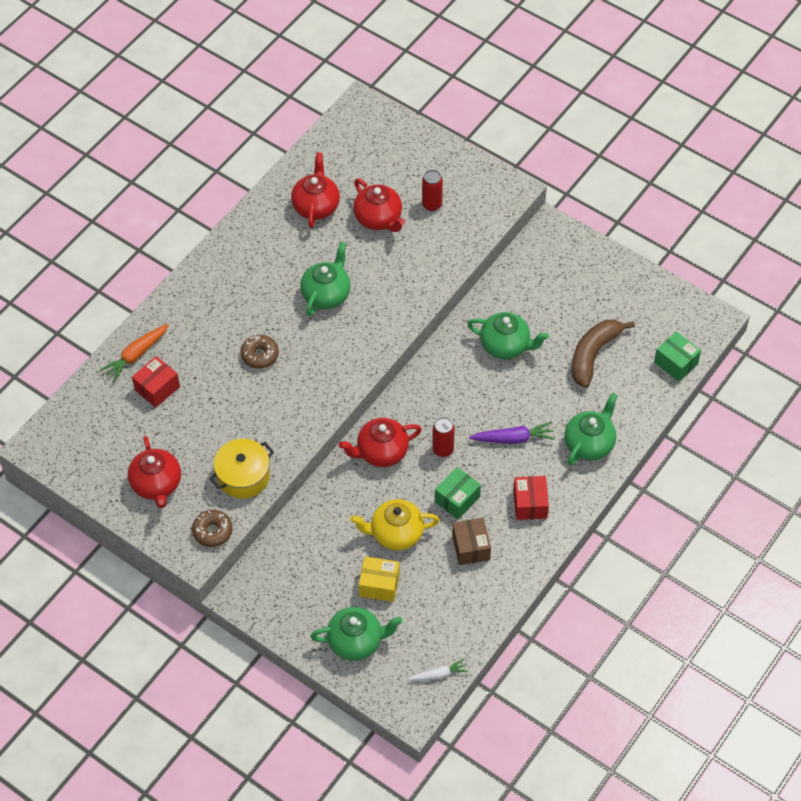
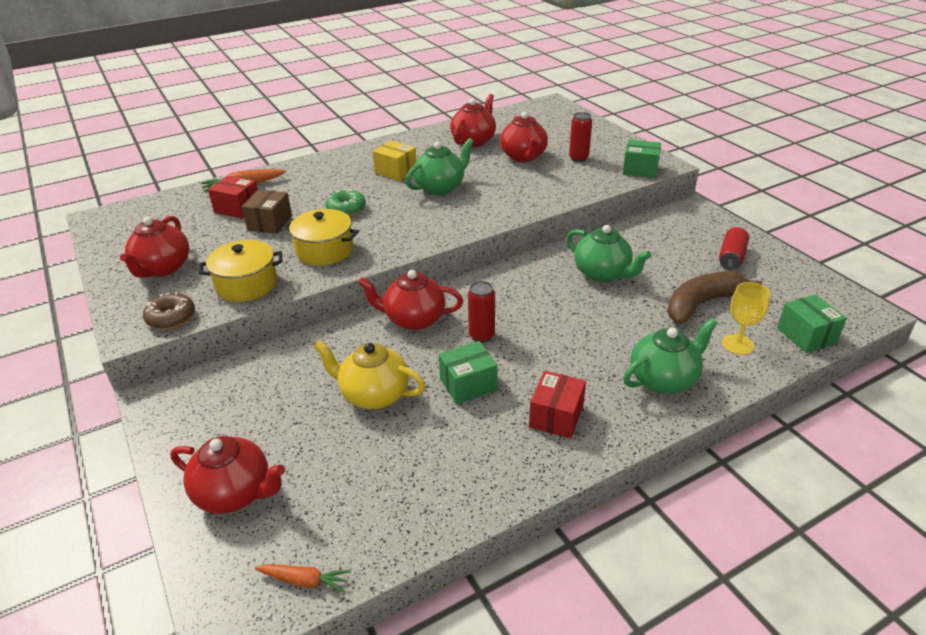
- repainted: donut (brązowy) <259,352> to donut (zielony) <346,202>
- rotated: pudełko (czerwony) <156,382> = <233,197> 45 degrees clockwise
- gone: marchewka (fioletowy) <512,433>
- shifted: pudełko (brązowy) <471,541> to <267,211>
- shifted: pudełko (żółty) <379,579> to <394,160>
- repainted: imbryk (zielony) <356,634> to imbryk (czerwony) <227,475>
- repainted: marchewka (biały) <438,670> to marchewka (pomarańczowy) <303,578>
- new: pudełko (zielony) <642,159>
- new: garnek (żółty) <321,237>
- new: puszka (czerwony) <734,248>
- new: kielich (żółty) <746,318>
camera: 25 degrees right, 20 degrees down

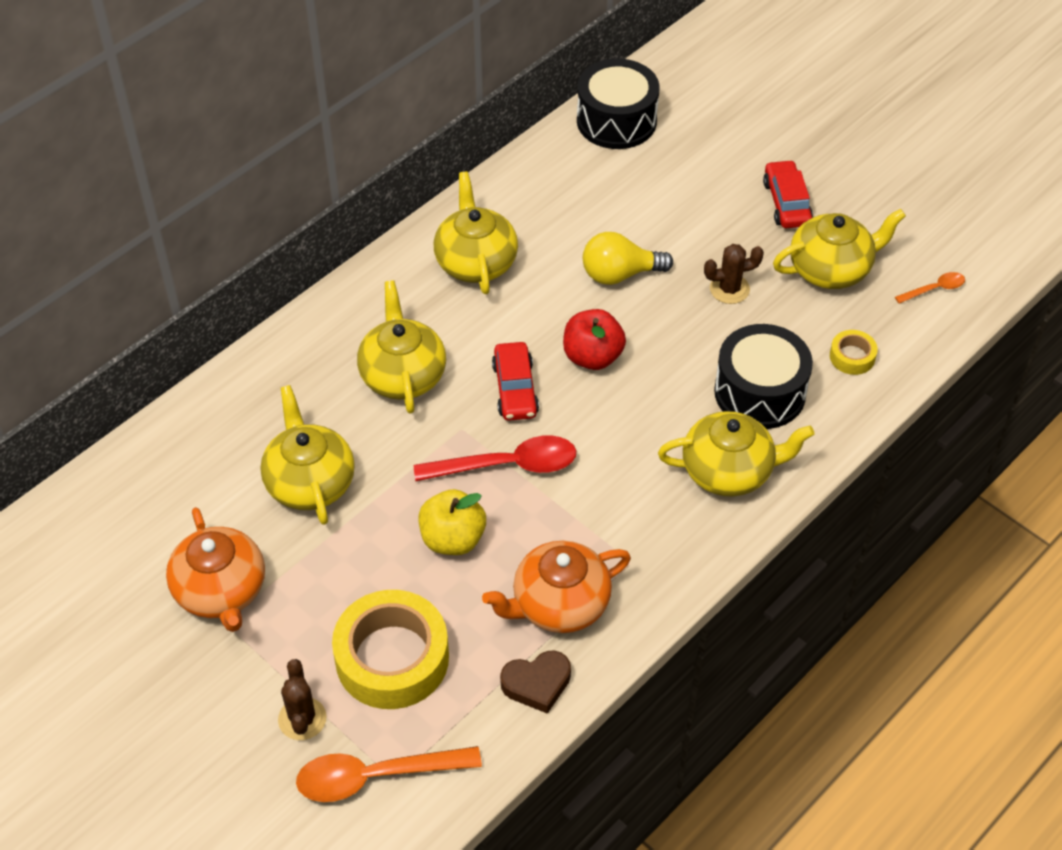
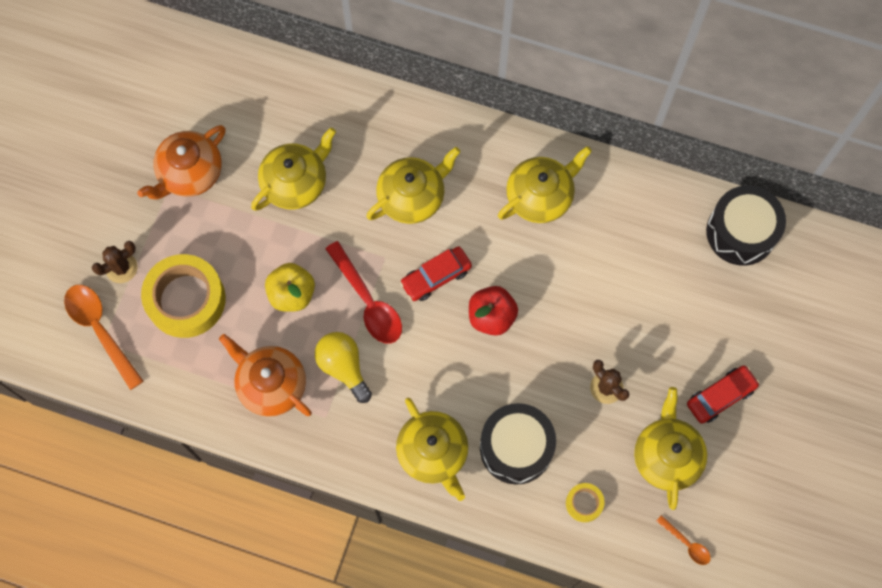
- rotated: imbryk (żółty) <839,249> = <670,448> 135 degrees counterclockwise
- shifted: żarówka (żółty) <628,258> to <343,367>
- gone: serce (brązowy) <535,682>
camera: 65 degrees right, 20 degrees up

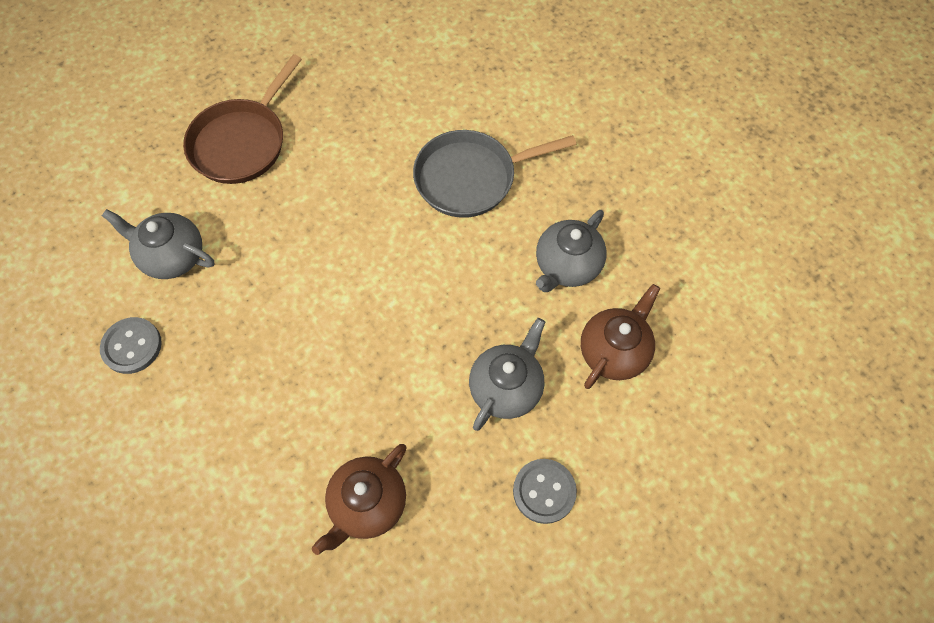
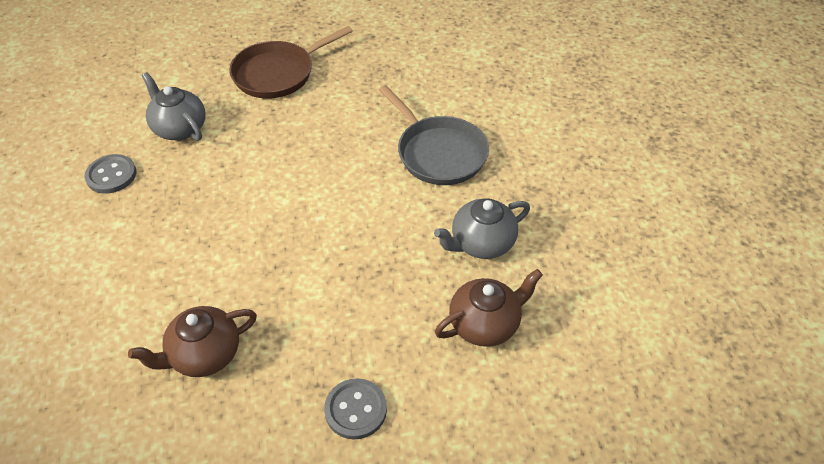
- rotated: patelnia (szary) <494,174> = <434,135> 135 degrees counterclockwise
- gone: imbryk (szary) <507,374>
camera: 25 degrees right, 15 degrees down

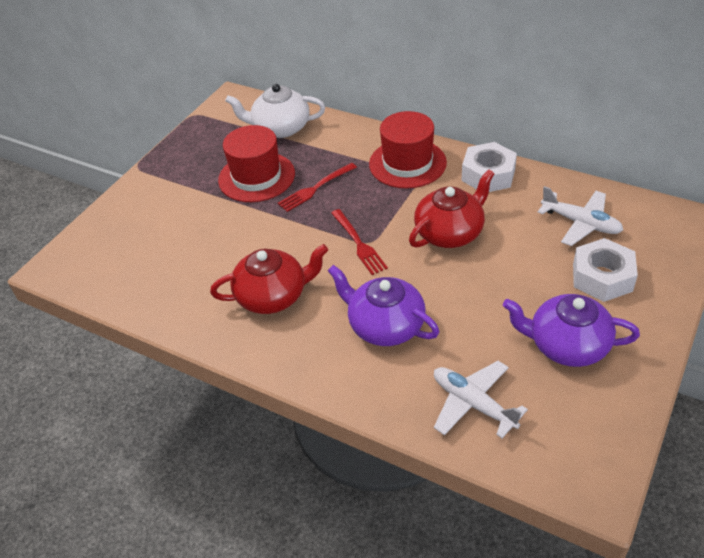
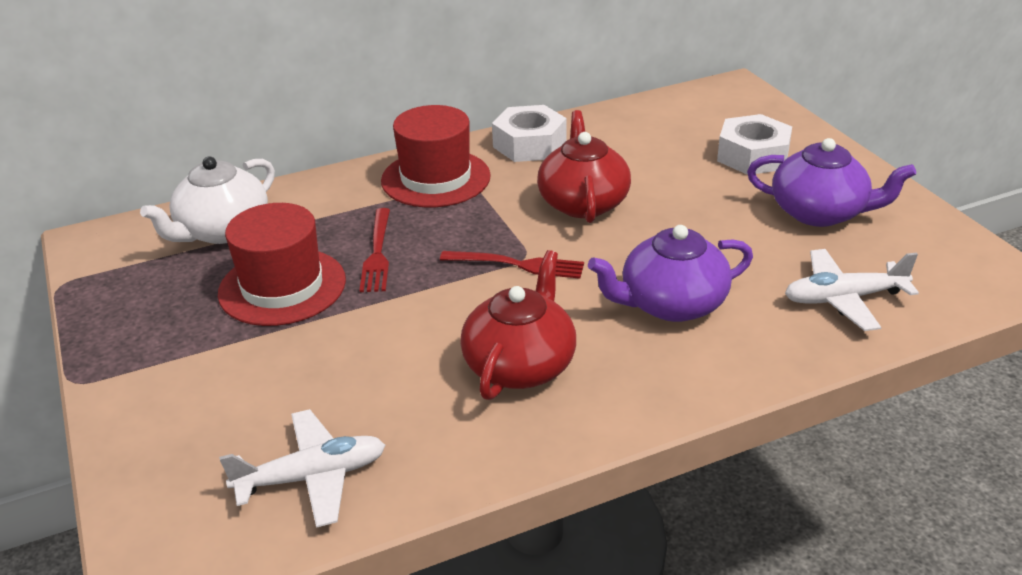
- shifted: samolot (biały) <580,216> to <302,468>
- rotated: imbryk (fioletowy) <571,330> = <831,182> 120 degrees counterclockwise
camera: 55 degrees left, 10 degrees down

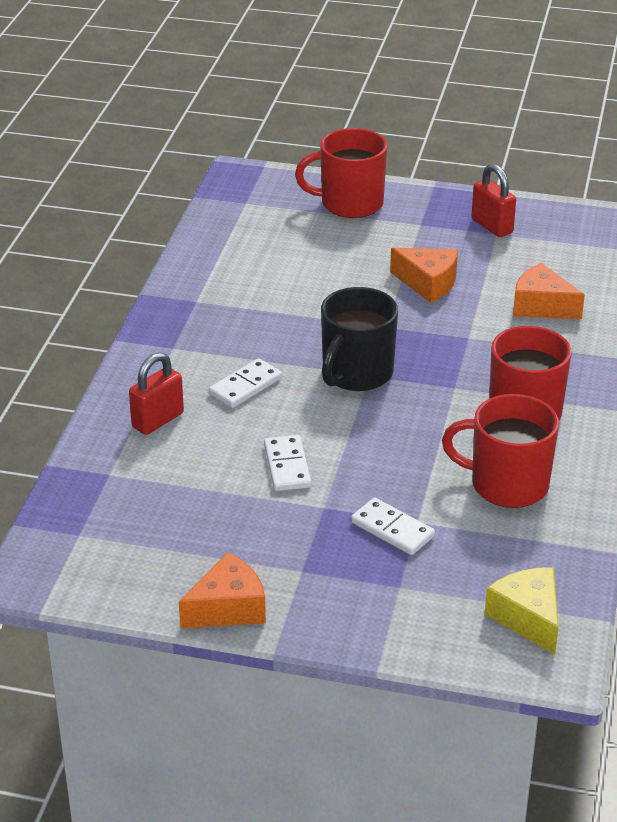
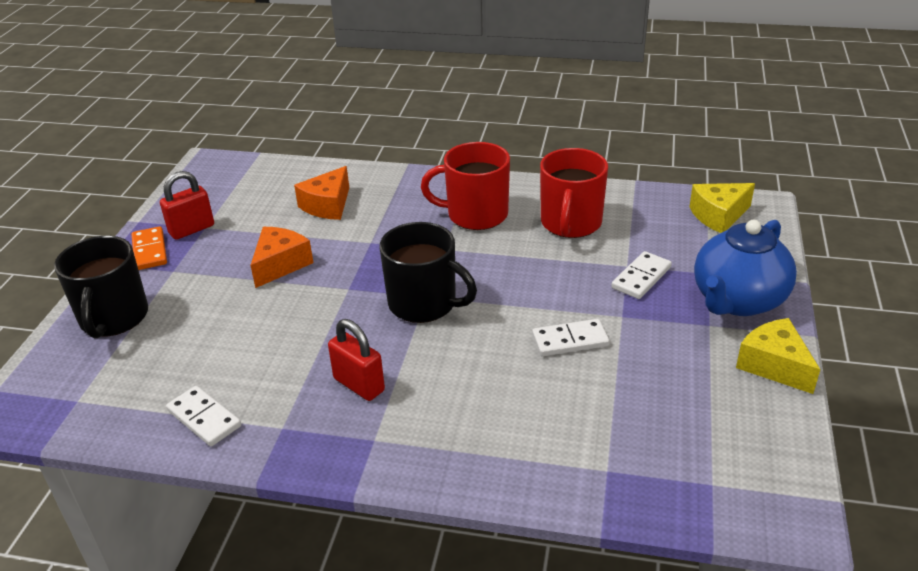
- repainted: kubek (czerwony) <341,173> to kubek (czarny) <101,287>
- shifted: kłódka (czerwony) <156,393> to <356,360>
- shifted: kostka domina (biały) <245,383> to <203,416>
- repainted: ser (pomarańczowy) <222,590> to ser (żółty) <778,356>
- new: imbryk (niebieski) <745,268>
- new: kostka domina (pomarańczowy) <149,248>
camera: 90 degrees left, 0 degrees up

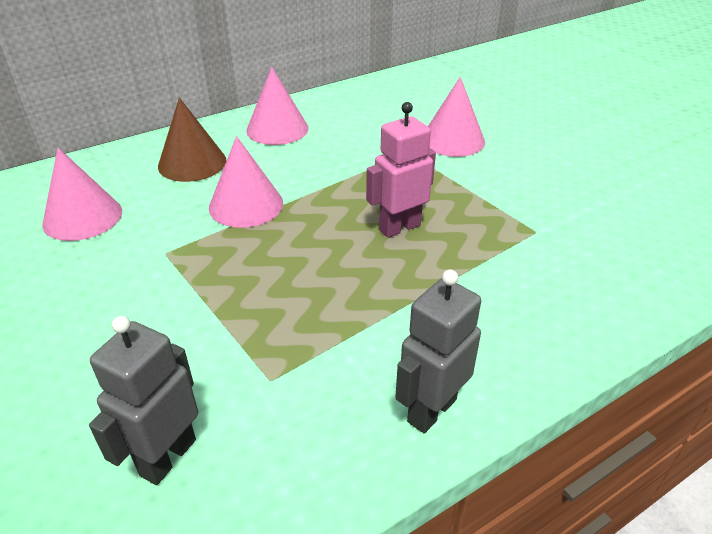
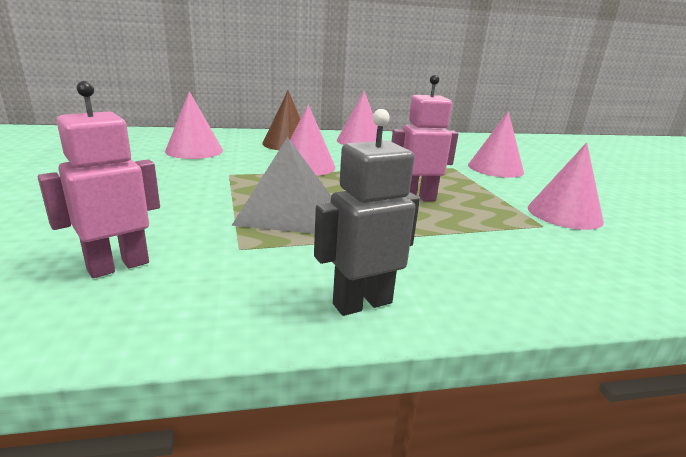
- repainted: robot (szary) <143,400> to robot (różowy) <99,179>
- new: piramida (szary) <281,185>
- new: stożek (różowy) <566,186>
camera: 20 degrees right, 15 degrees down

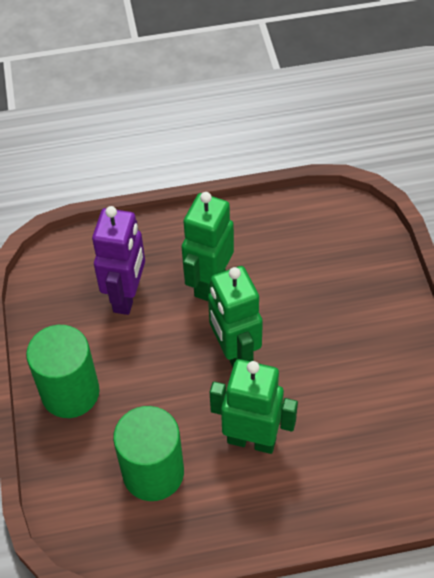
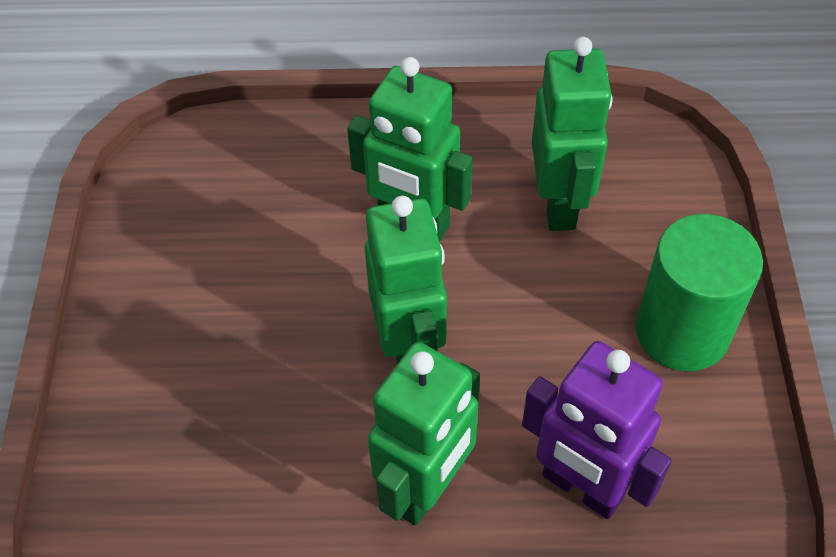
- rotated: robot (fioletowy) <118,260> = <597,430> 75 degrees counterclockwise
- swapped: walec (zielony) <148,453> to robot (zielony) <572,134>
camera: 170 degrees left, 0 degrees up

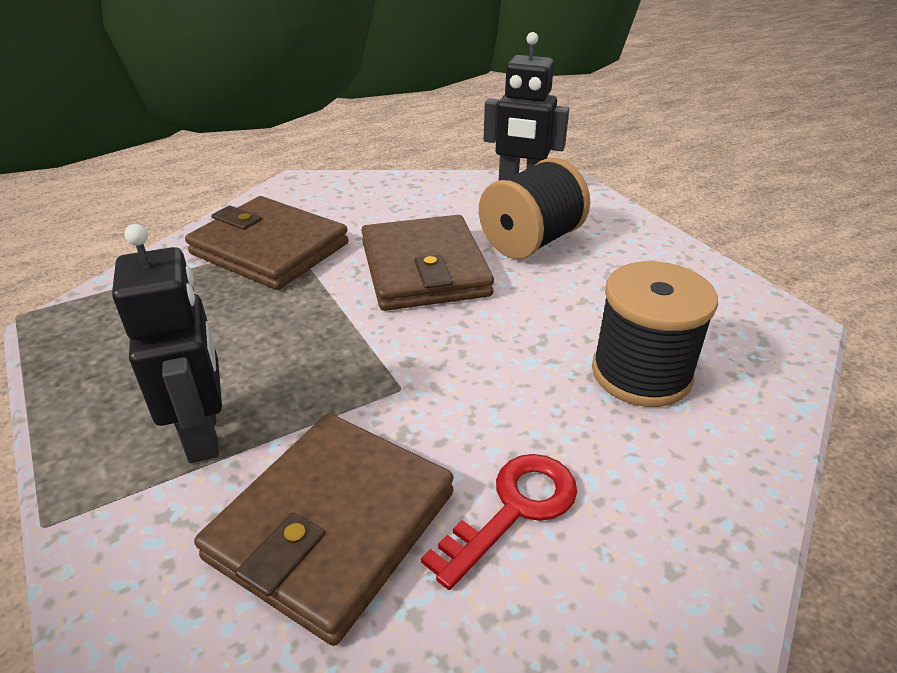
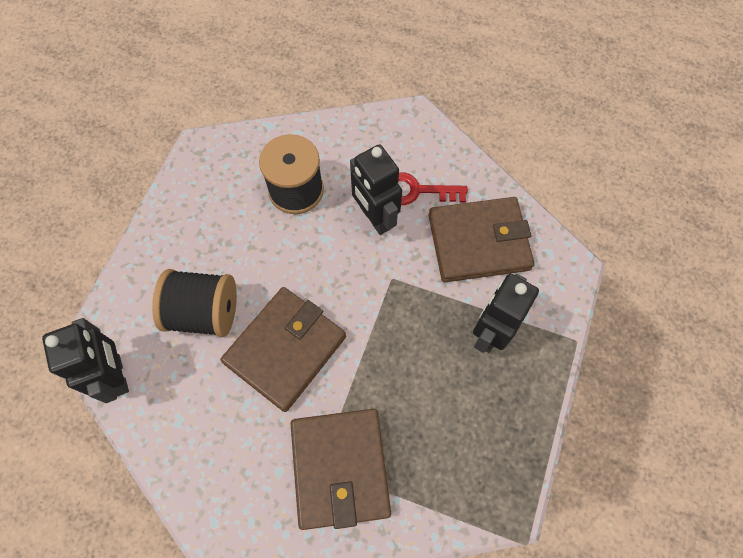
- new: robot (czarny) <376,189>
camera: 130 degrees left, 30 degrees up

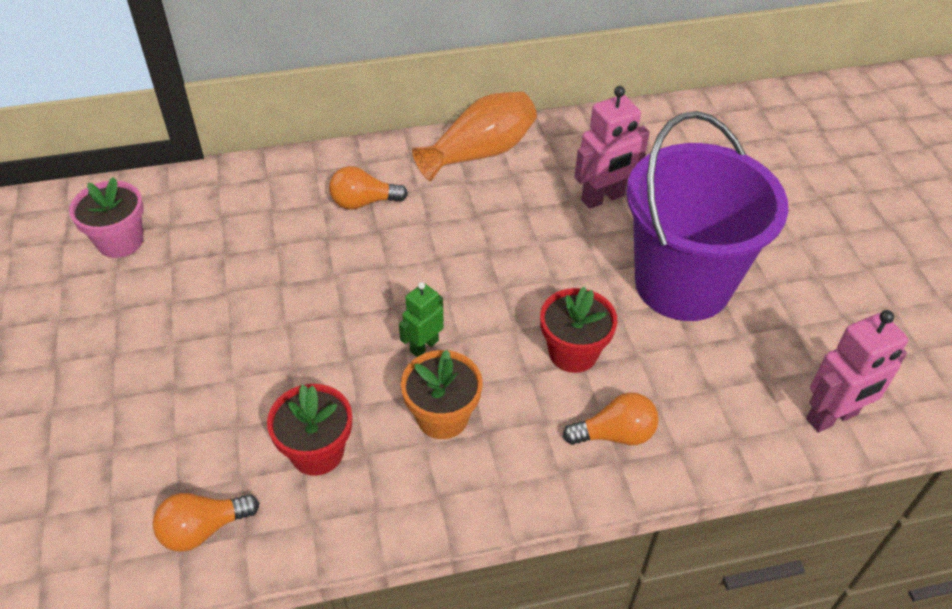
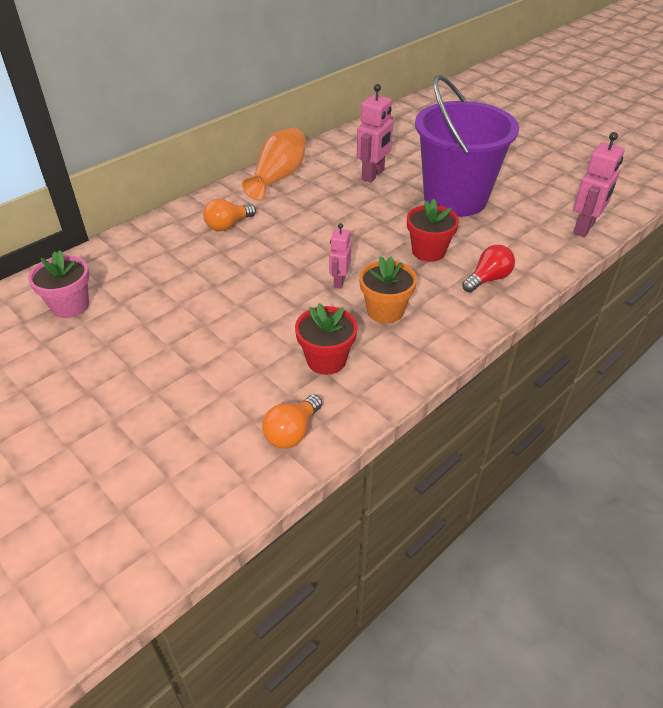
- repainted: robot (zielony) <421,319> to robot (różowy) <340,256>
- repainted: żarówka (pomarańczowy) <611,418> to żarówka (czerwony) <488,269>
camera: 30 degrees left, 5 degrees down

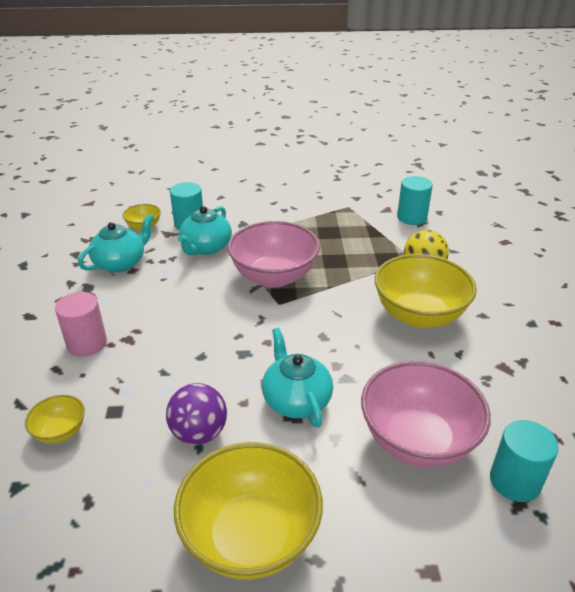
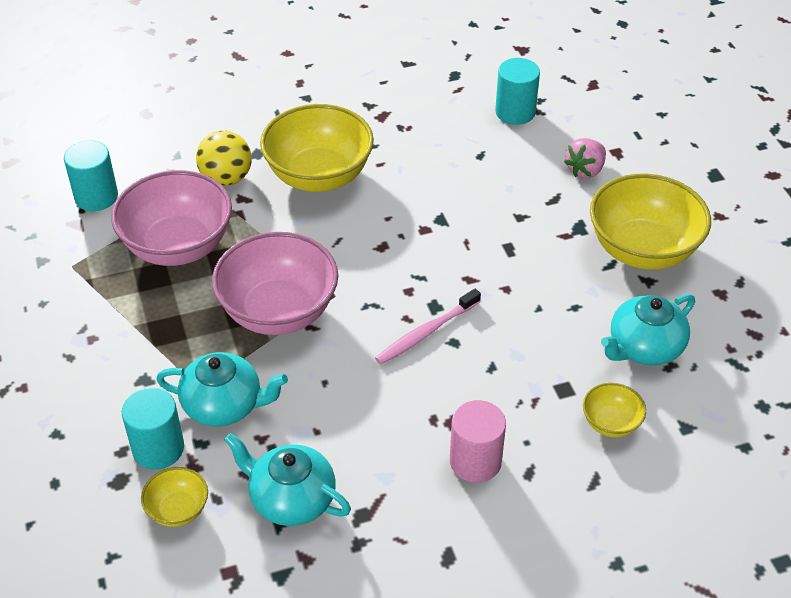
- shifted: imbryk (turkusowy) <297,378> to <648,329>
- shifted: miska (różowy) <426,414> to <171,218>
- gone: piłka (fioletowy) <196,414>
- new: truskawka (różowy) <585,158>
- new: szczoteczka do zębów (różowy) <428,327>
camera: 105 degrees left, 10 degrees up

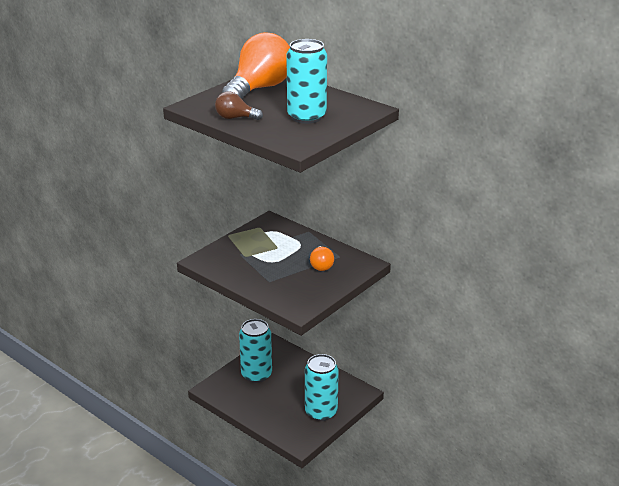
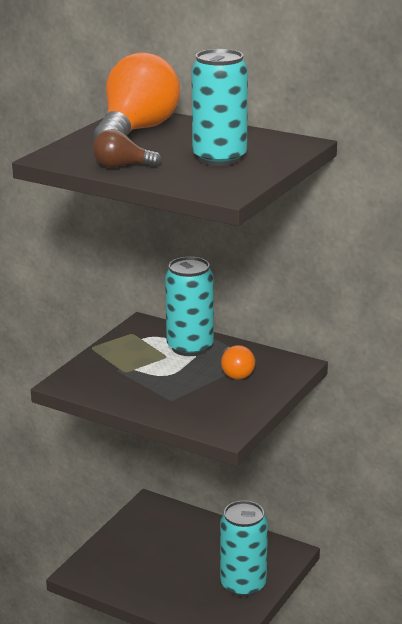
- shifted: puszka (turkusowy) <255,351> to <189,306>
camera: 10 degrees left, 5 degrees down

